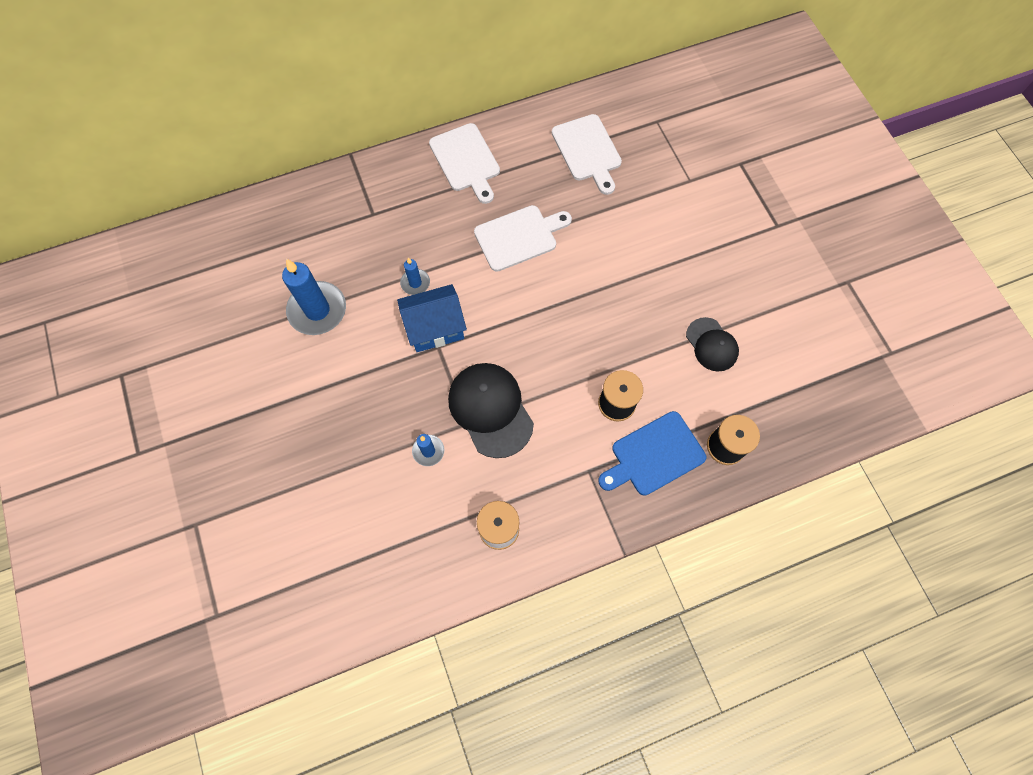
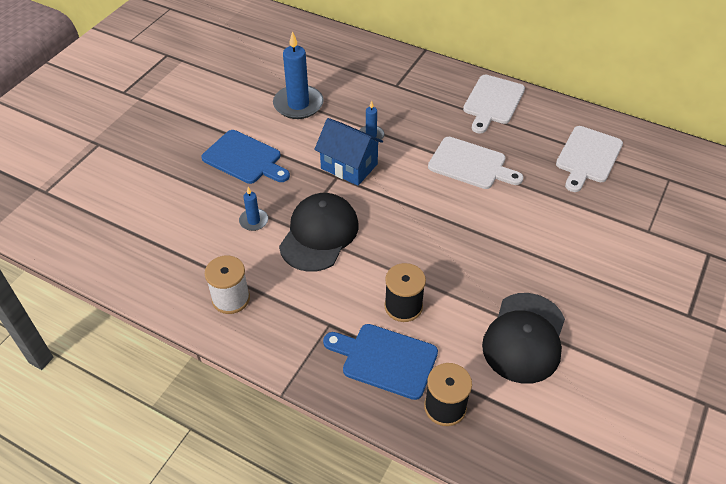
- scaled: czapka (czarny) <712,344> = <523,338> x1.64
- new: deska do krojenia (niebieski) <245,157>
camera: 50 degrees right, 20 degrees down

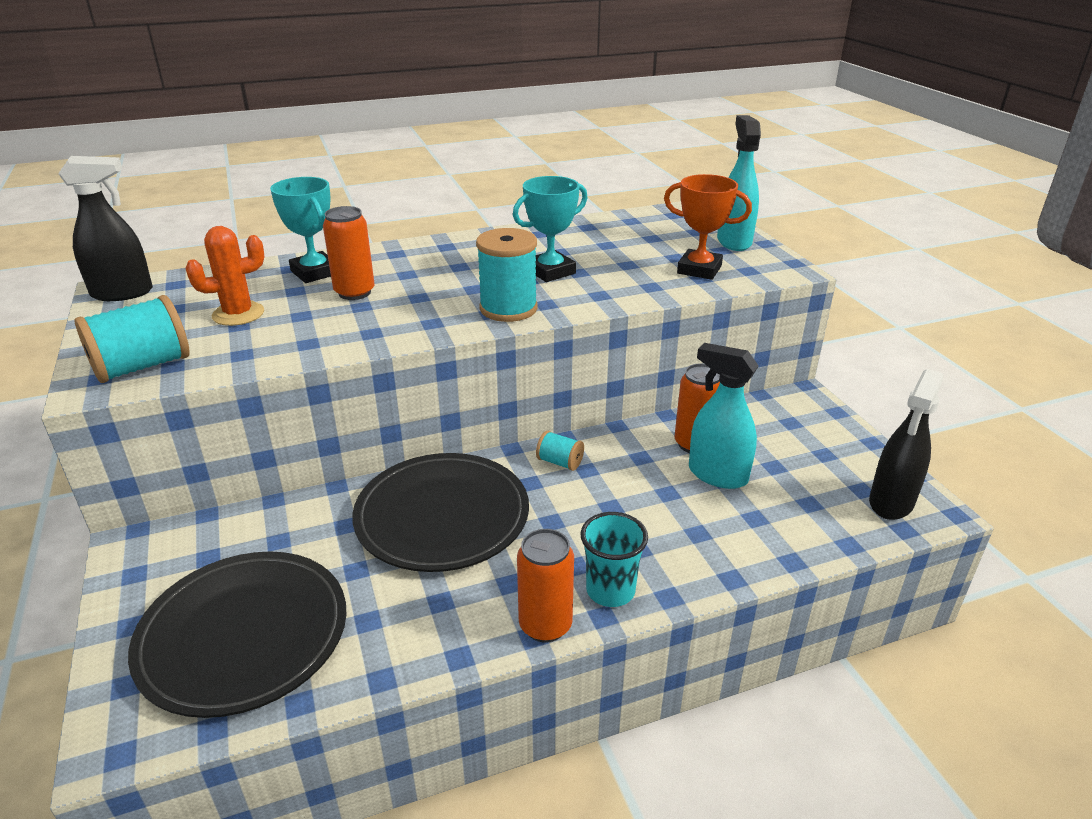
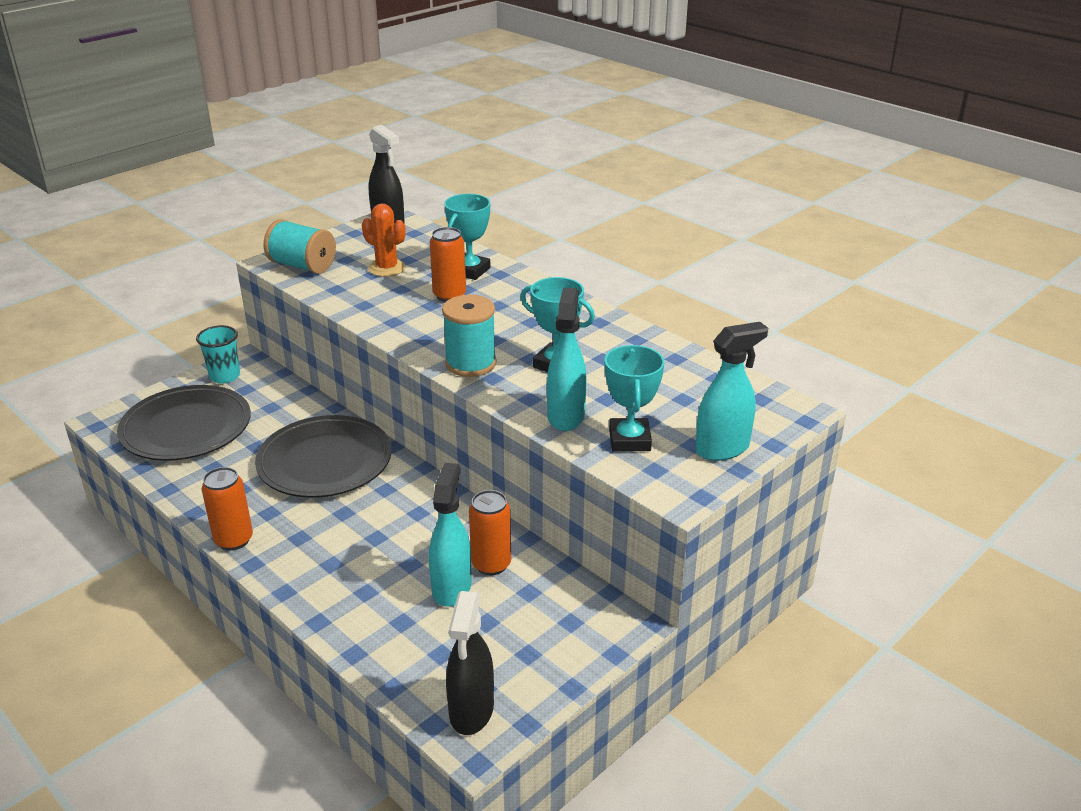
- repainted: puchar (pomarańczowy) <708,227> to puchar (turkusowy) <634,398>
- rotated: spryskiwacz (czarny) <906,444> = <470,663> 90 degrees counterclockwise
- gone: szpulka (turkusowy) <560,451>
- shifted: szklanka (turkusowy) <614,559> to <218,354>
- new: spryskiwacz (turkusowy) <567,359>
camera: 65 degrees right, 0 degrees up

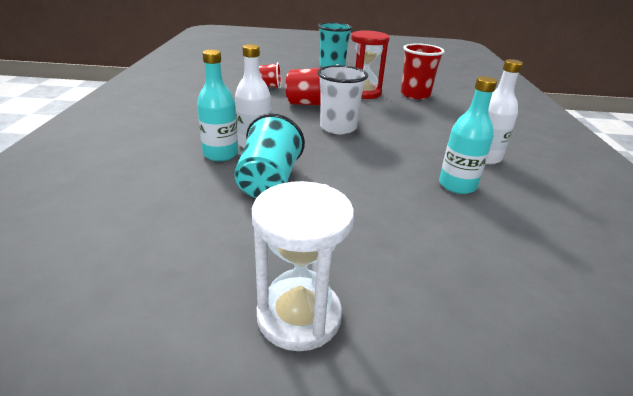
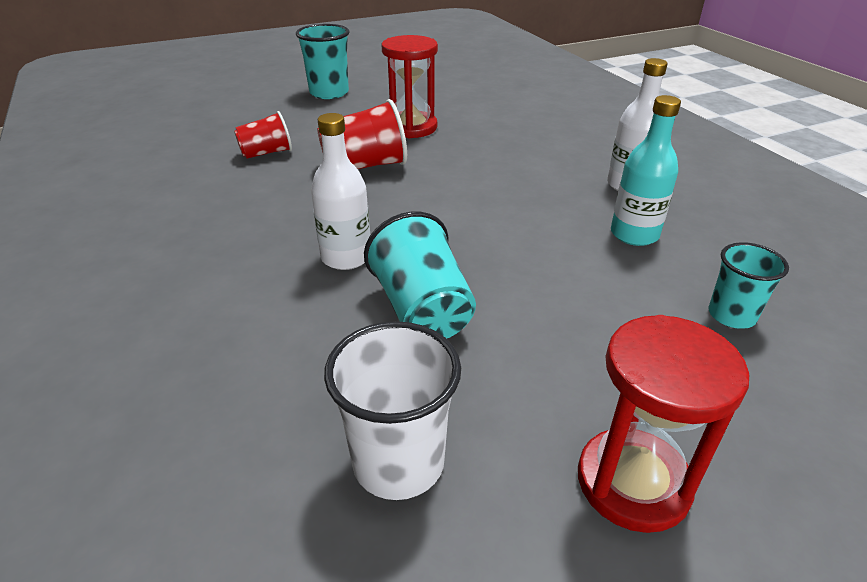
- gone: szklanka (czerwony) <423,71>
- gone: butelka (turkusowy) <217,105>
- shifted: szklanka (biały) <342,99> to <392,410>
- repainted: klepsydra (biały) <303,266> to klepsydra (czerwony) <663,424>
- new: szklanka (turkusowy) <748,285>
camera: 25 degrees left, 5 degrees up

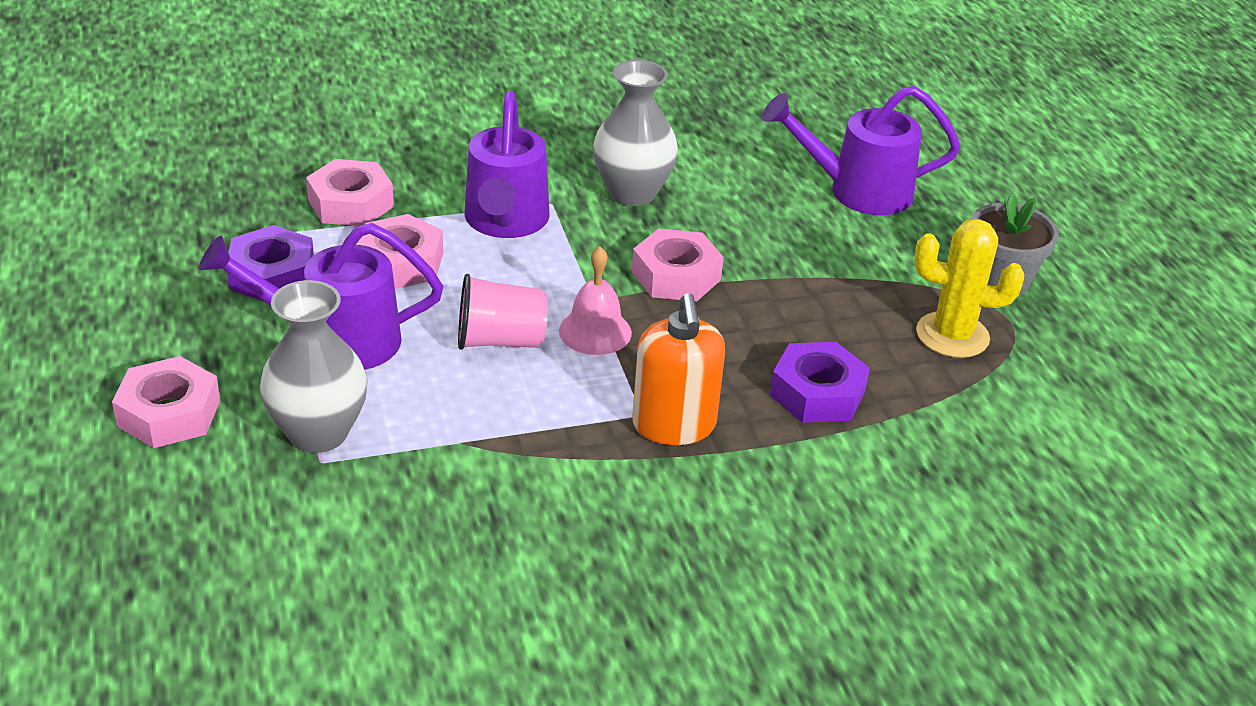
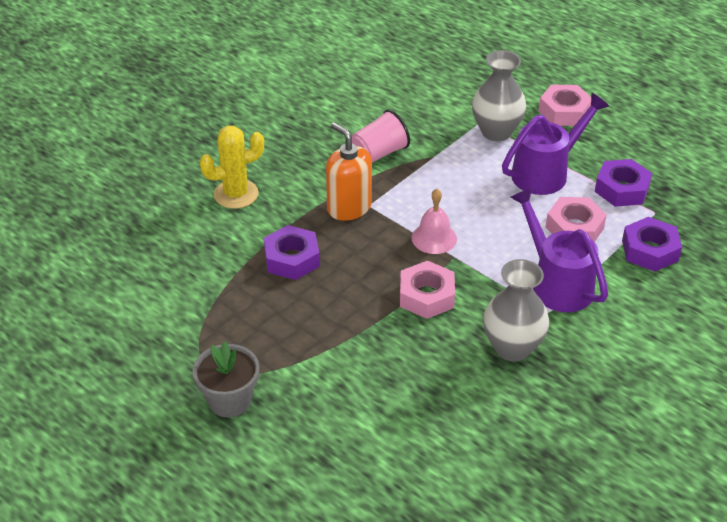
- gone: konewka (fioletowy) <861,150>
- repainted: nakrętka (różowy) <350,192> to nakrętka (fioletowy) <652,244>
- shifted: kaktus (żółty) <969,288> to <231,167>
- shifted: szklanka (różowy) <503,312> to <381,136>
camera: 150 degrees right, 5 degrees up

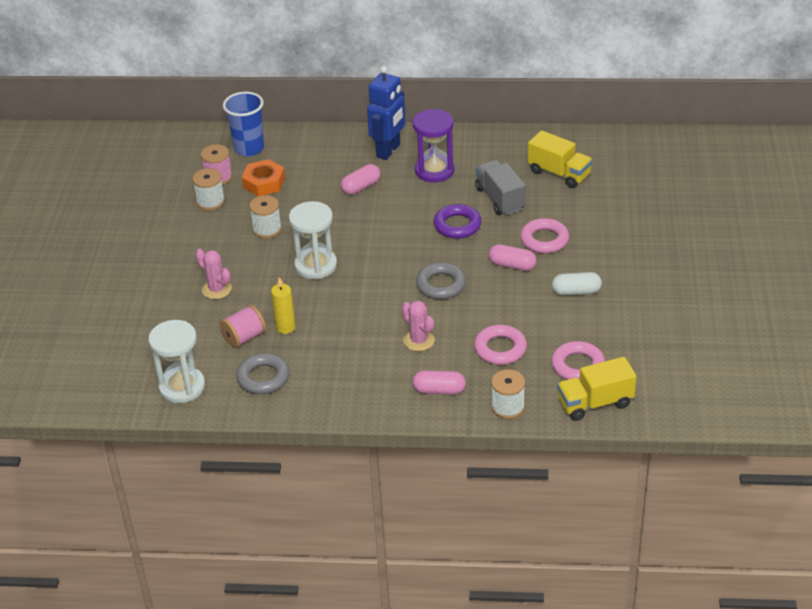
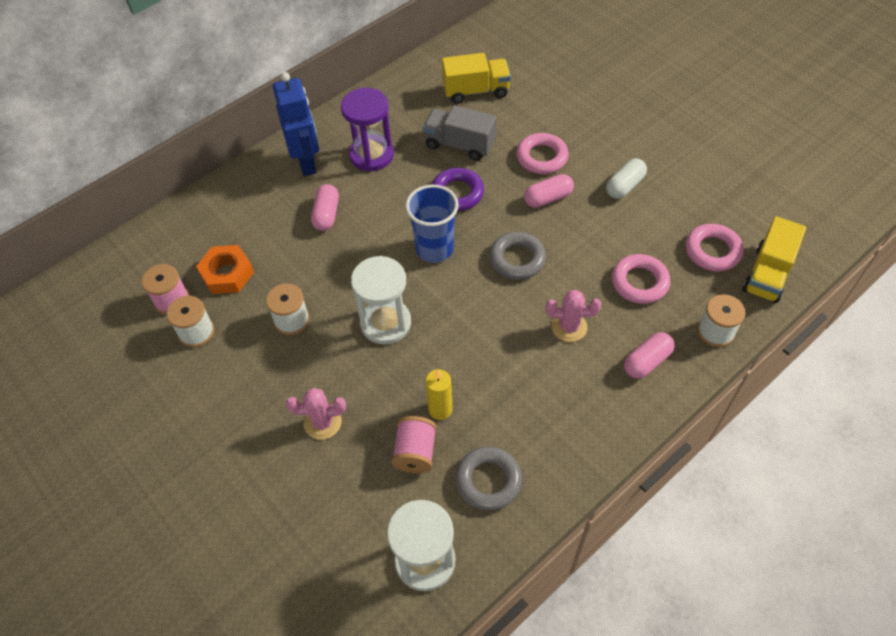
- shifted: szklanka (niebieski) <243,124> to <432,224>
camera: 45 degrees left, 15 degrees up

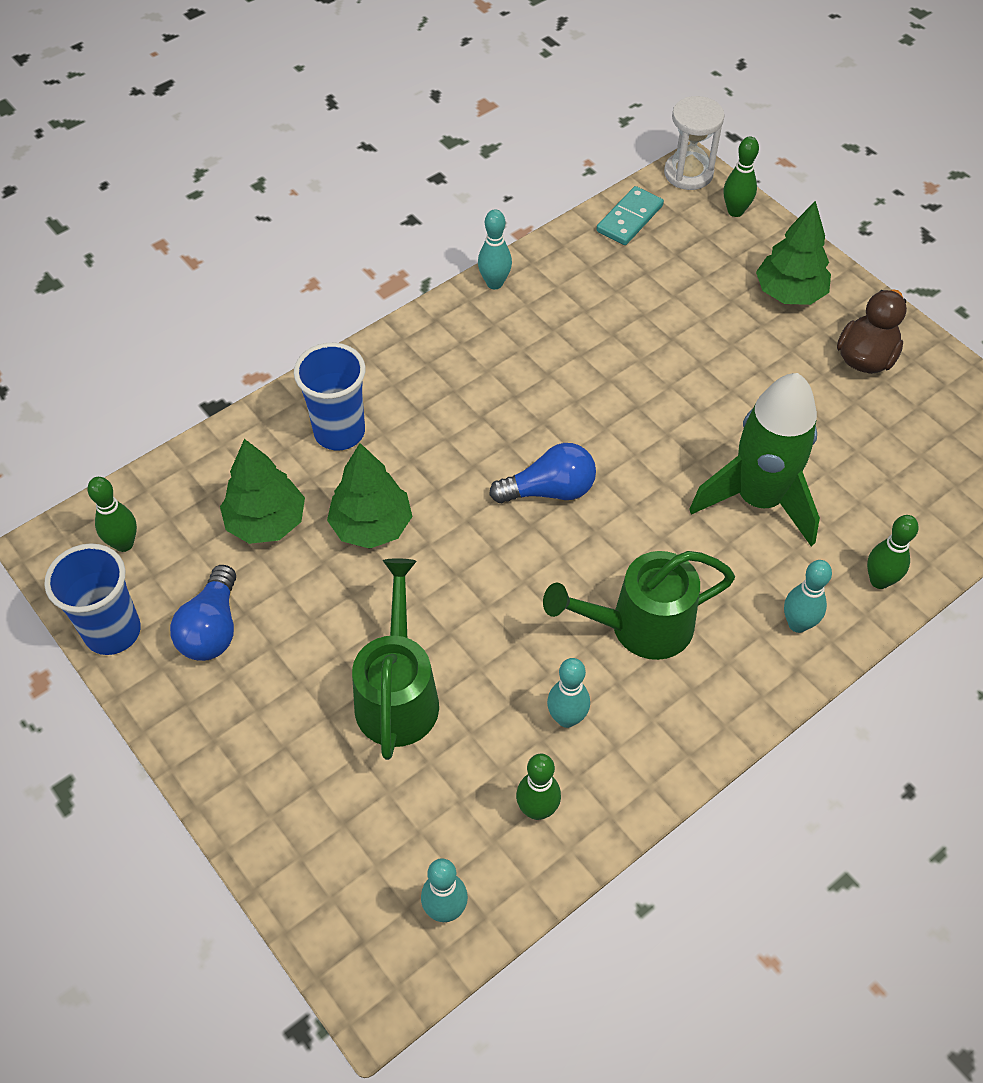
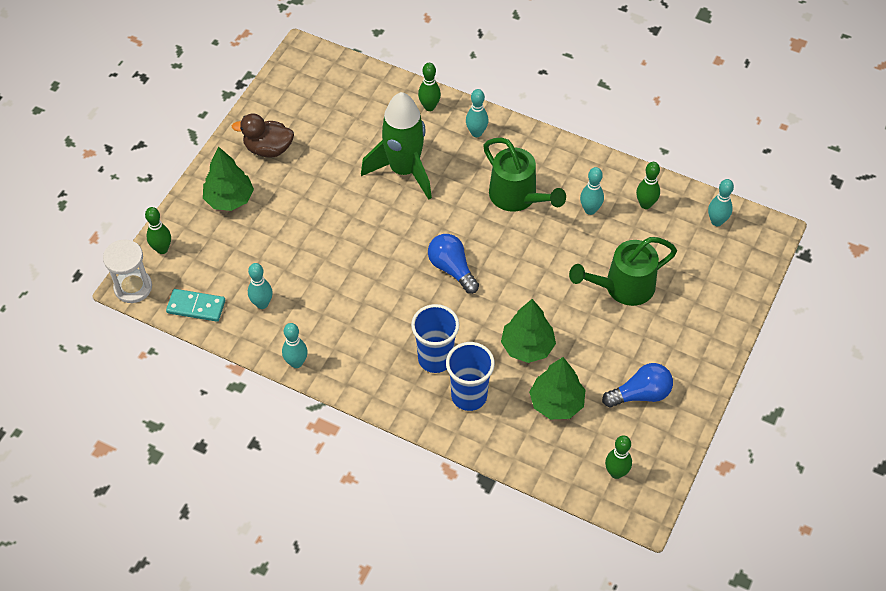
- shifted: szklanka (niebieski) <92,599> to <435,338>
- new: kręgiel (turkusowy) <260,286>
camera: 115 degrees left, 0 degrees up

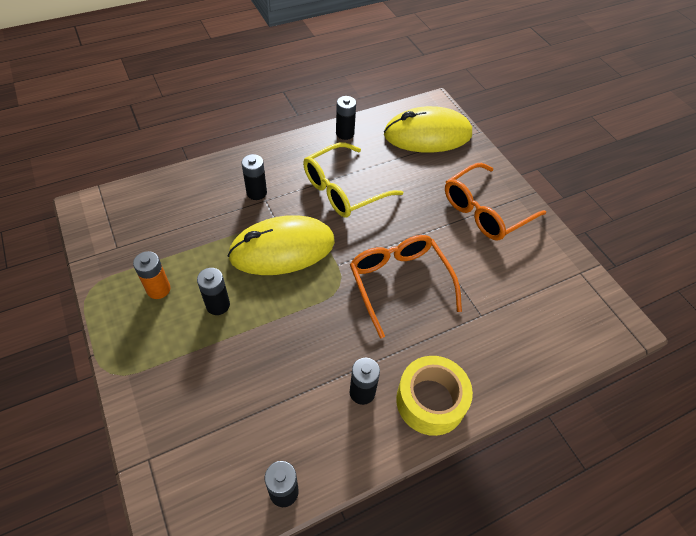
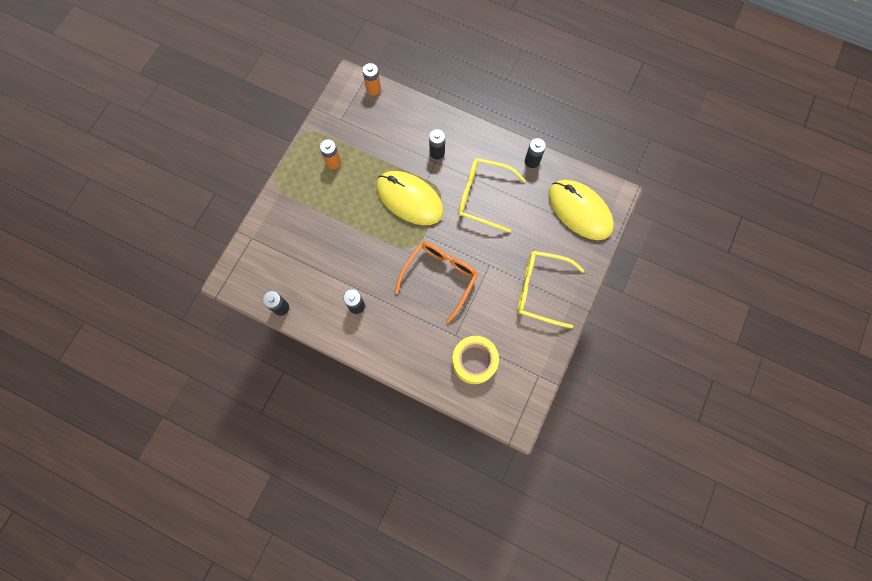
- repainted: okulary (pomarańczowy) <495,202> to okulary (żółty) <550,289>
- gone: bateria (czarny) <213,291>
- shifted: taśma klejąca (żółty) <434,396> to <475,360>
- new: bateria (pomarańczowy) <372,79>
camera: 55 degrees right, 20 degrees up

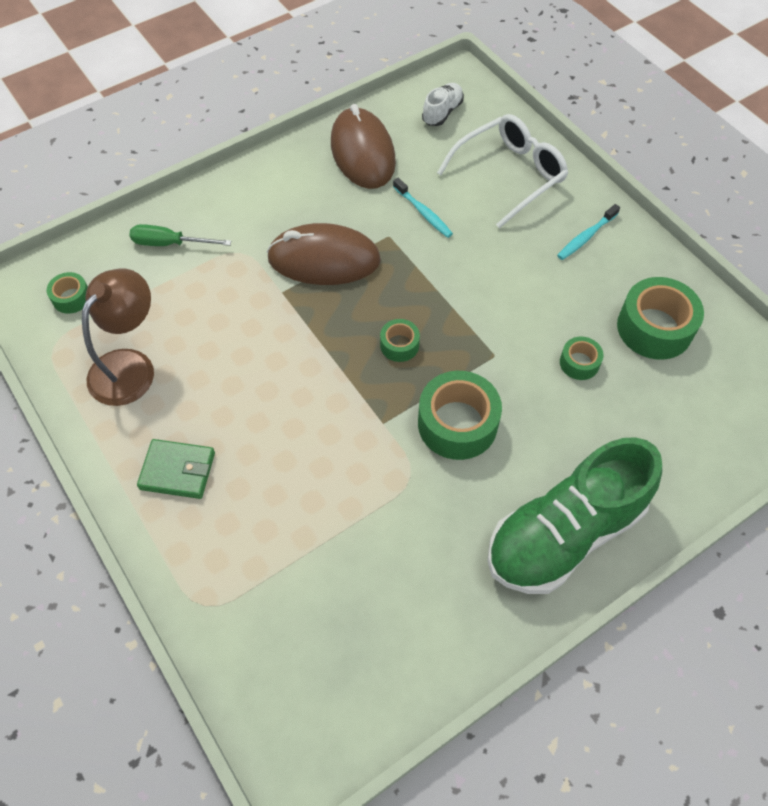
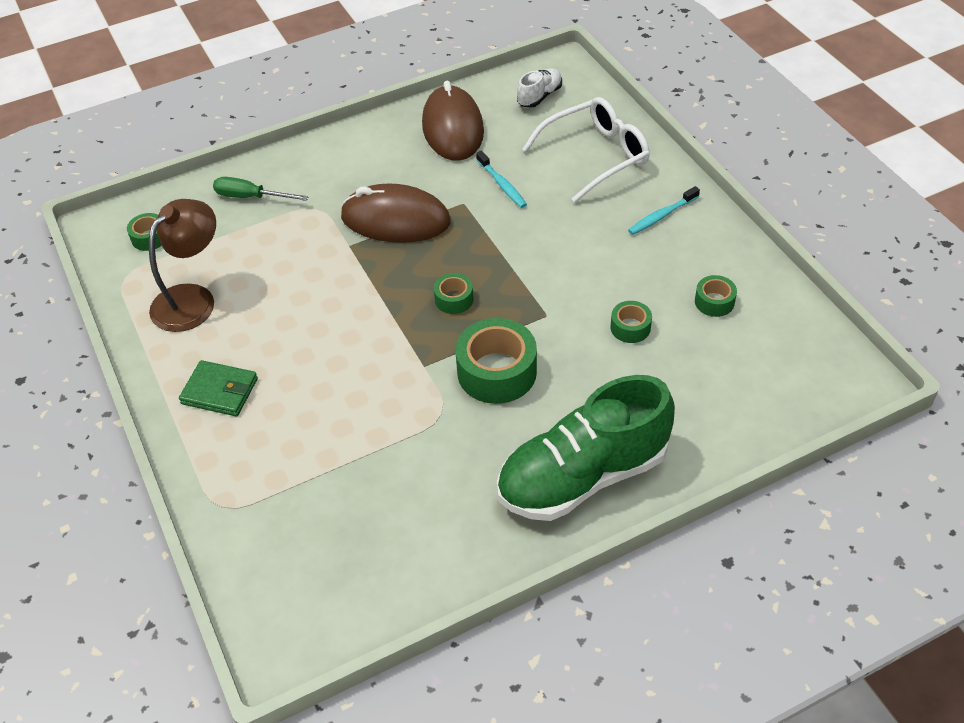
- scaled: taśma klejąca (zielony) <660,318> = <716,296> x0.52
camera: 10 degrees right, 10 degrees down

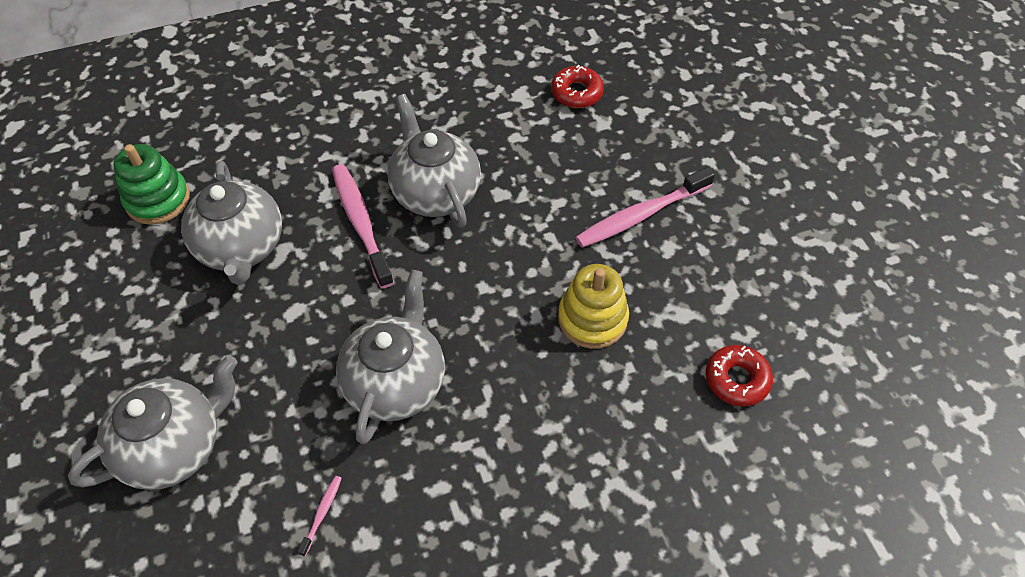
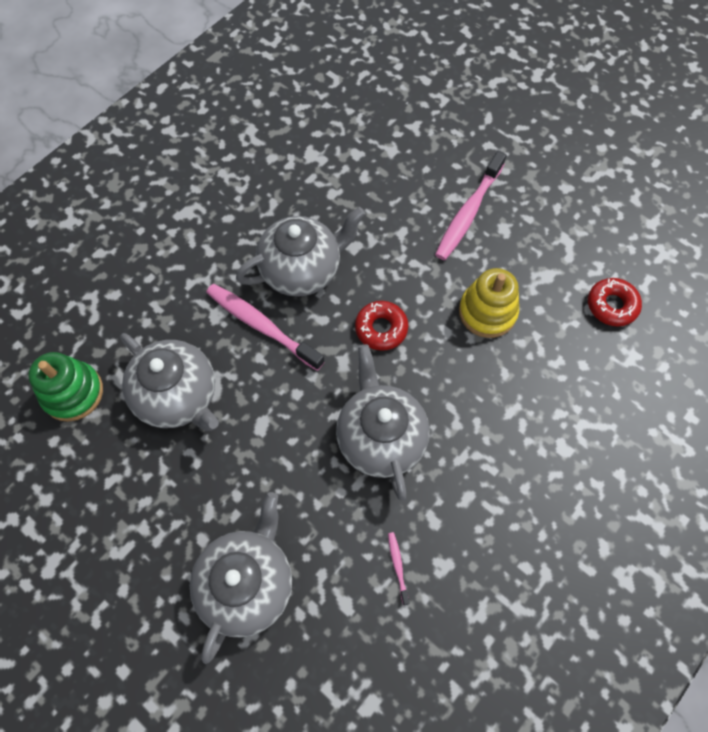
- shifted: donut (czerwony) <577,86> to <381,326>
- rotated: imbryk (szary) <434,161> = <300,252> 120 degrees clockwise
camera: 30 degrees left, 10 degrees up

